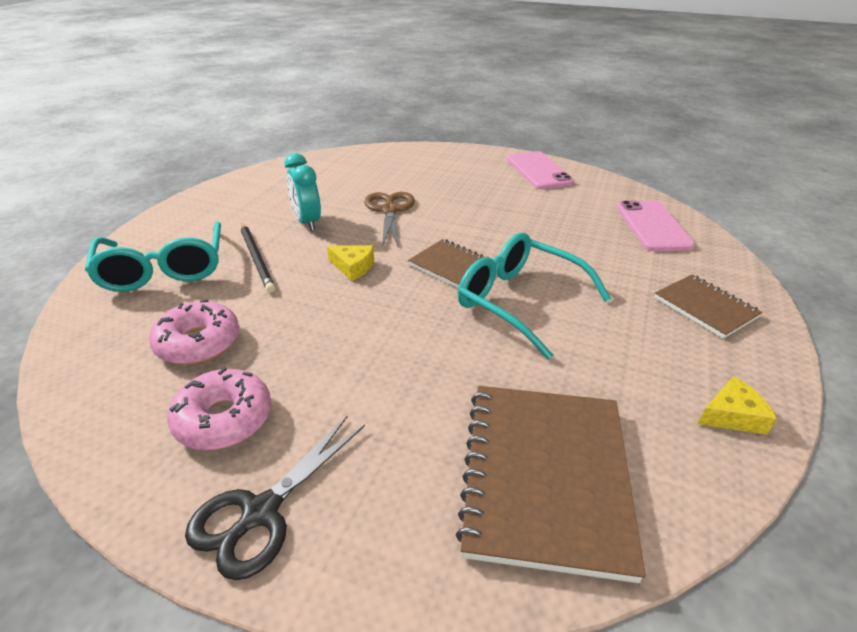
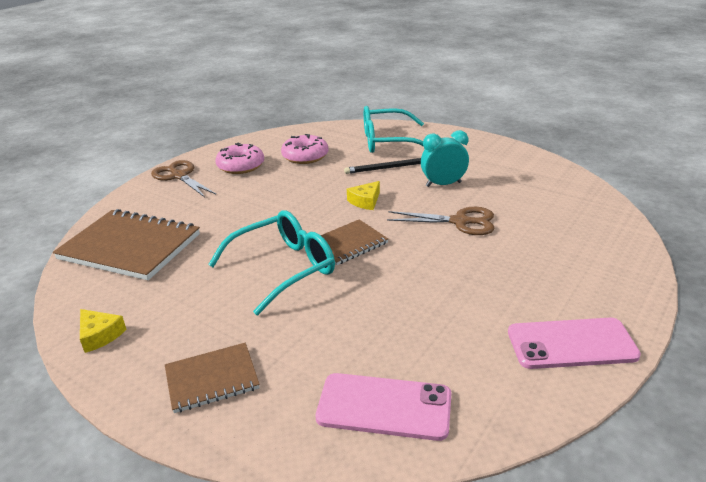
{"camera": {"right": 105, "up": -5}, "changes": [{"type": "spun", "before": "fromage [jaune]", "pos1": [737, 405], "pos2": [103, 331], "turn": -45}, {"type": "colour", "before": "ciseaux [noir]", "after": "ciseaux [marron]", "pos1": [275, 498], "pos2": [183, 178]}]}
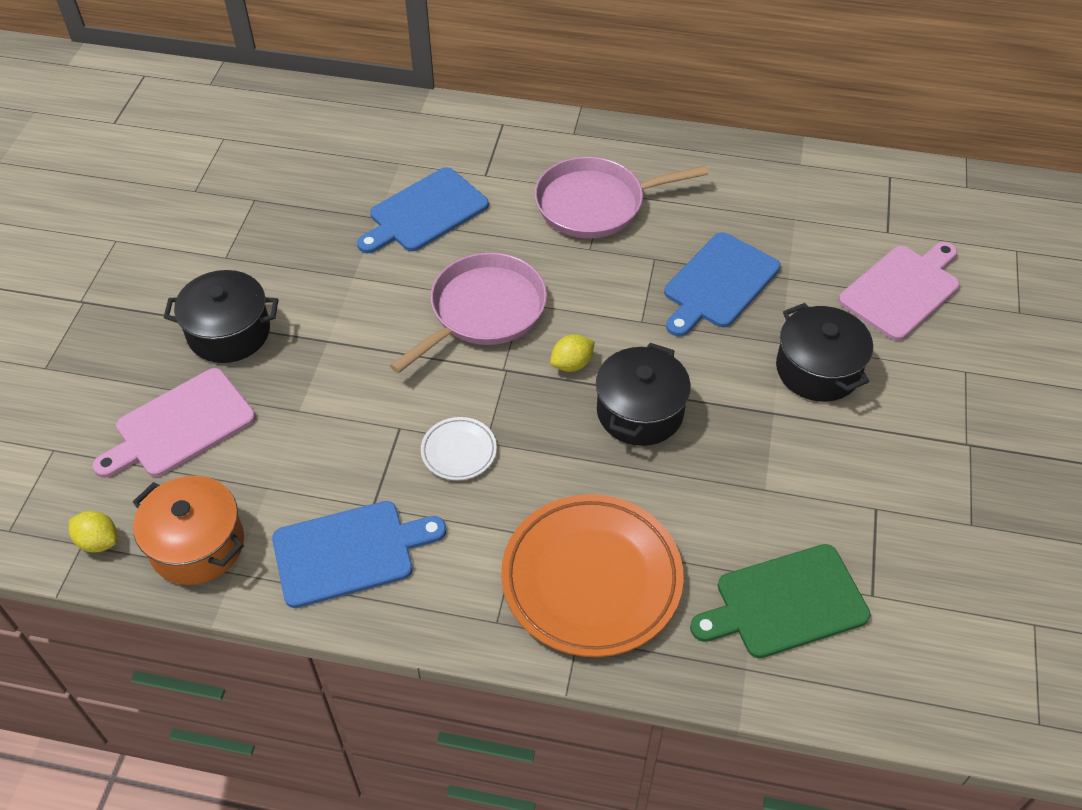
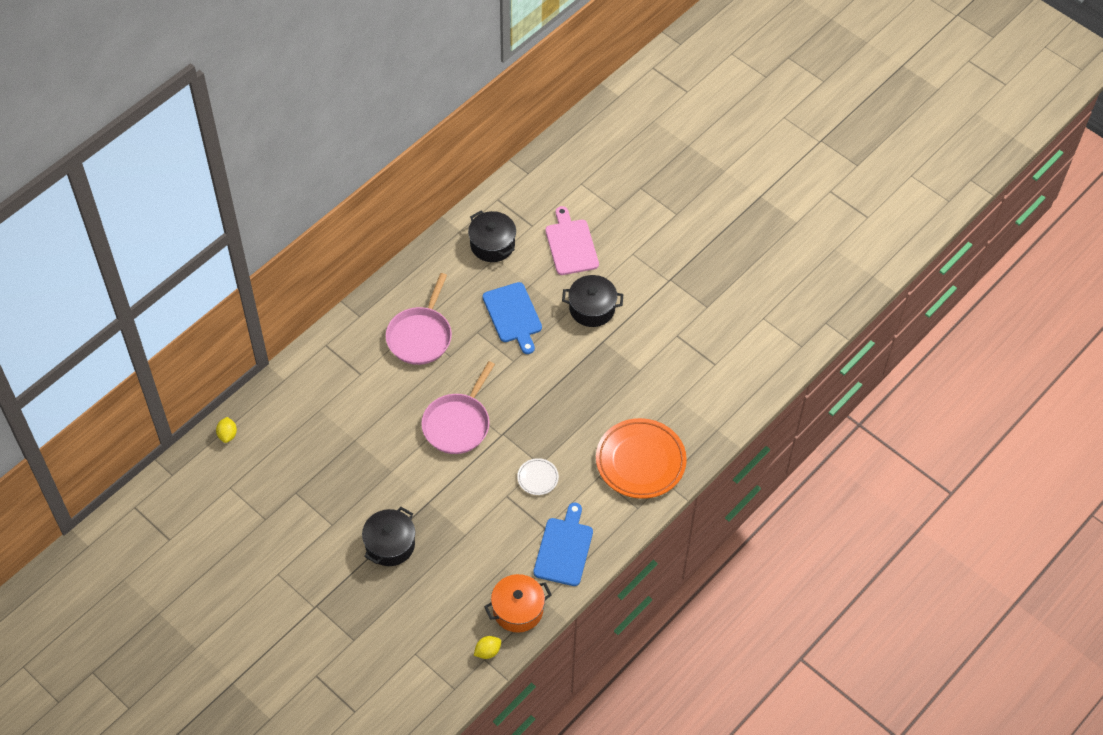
{"camera": {"right": -60, "up": 5}, "changes": [{"type": "missing", "before": "planche à découper [bleu]", "pos1": [423, 210]}, {"type": "spun", "before": "poêle [rose]", "pos1": [468, 313], "pos2": [458, 407], "turn": -135}, {"type": "relocated", "before": "citron [jaune]", "pos1": [572, 353], "pos2": [226, 430]}, {"type": "relocated", "before": "marmite [noir]", "pos1": [643, 394], "pos2": [492, 236]}, {"type": "missing", "before": "planche à découper [rose]", "pos1": [174, 423]}, {"type": "missing", "before": "planche à découper [vert]", "pos1": [780, 601]}]}
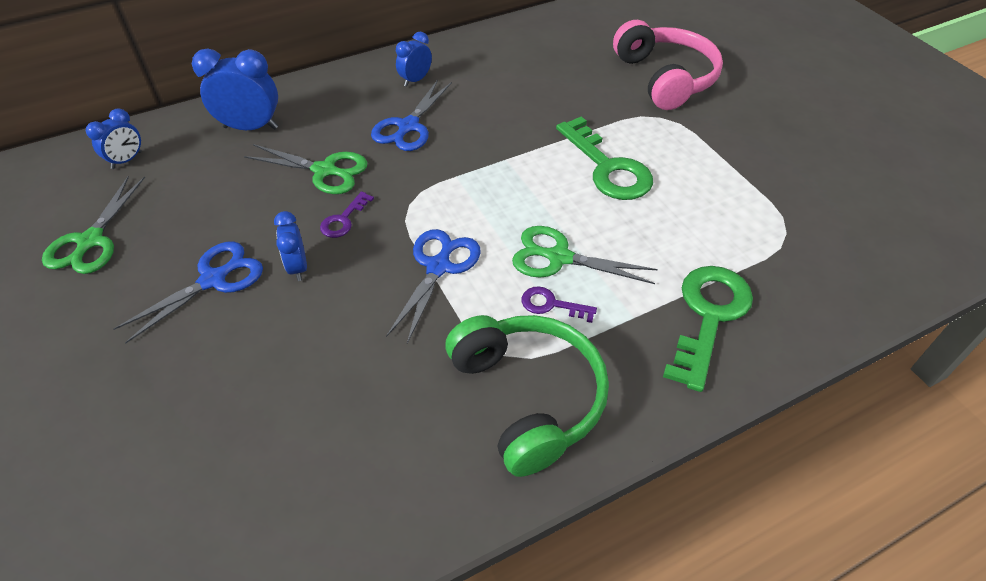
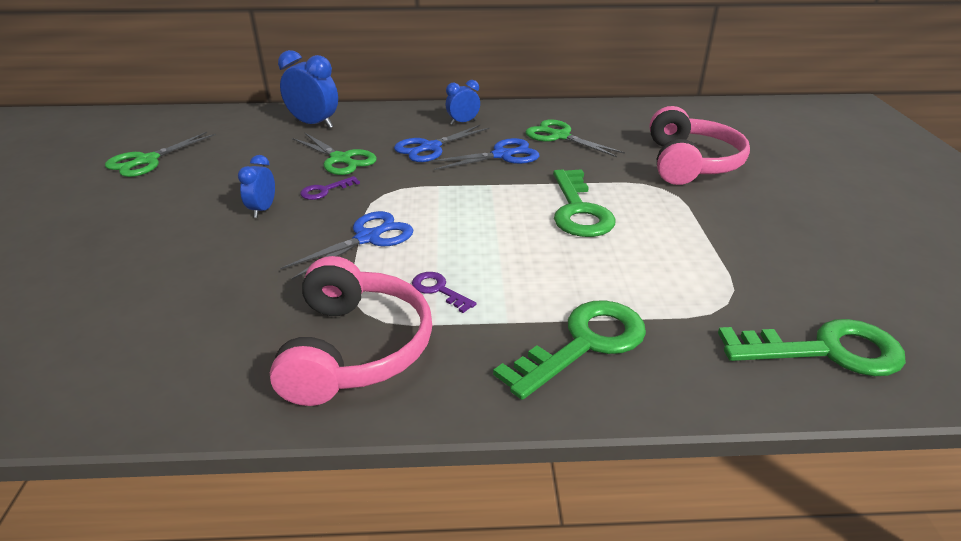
{"camera": {"right": 25, "up": -15}, "changes": [{"type": "missing", "before": "réveil [bleu]", "pos1": [114, 138]}, {"type": "relocated", "before": "ciseaux [vert]", "pos1": [585, 255], "pos2": [575, 138]}, {"type": "relocated", "before": "ciseaux [bleu]", "pos1": [188, 292], "pos2": [484, 154]}, {"type": "colour", "before": "casque audio [vert]", "after": "casque audio [rose]", "pos1": [527, 396], "pos2": [351, 331]}, {"type": "appeared", "after": "clé [vert]", "pos2": [812, 347]}]}
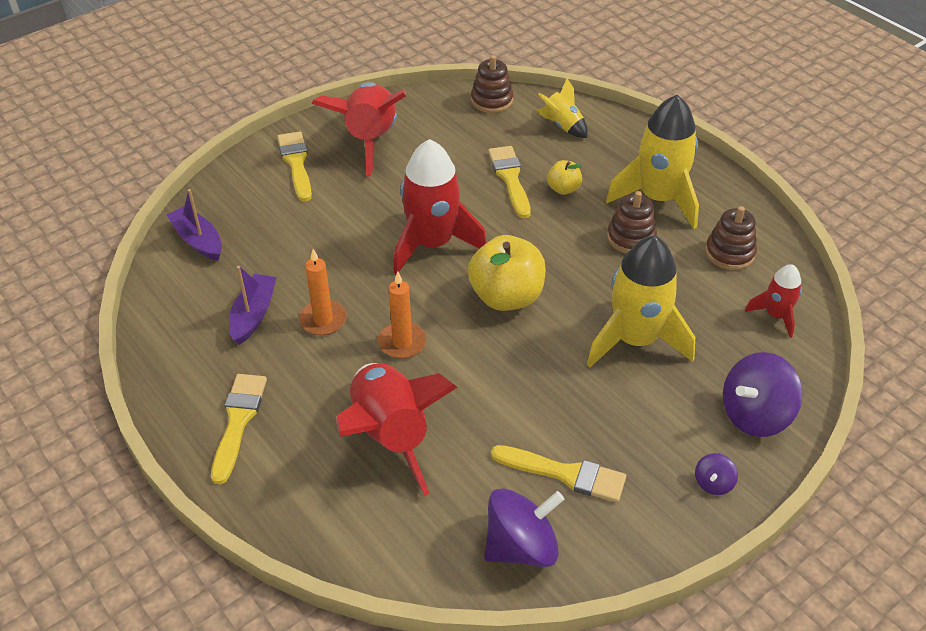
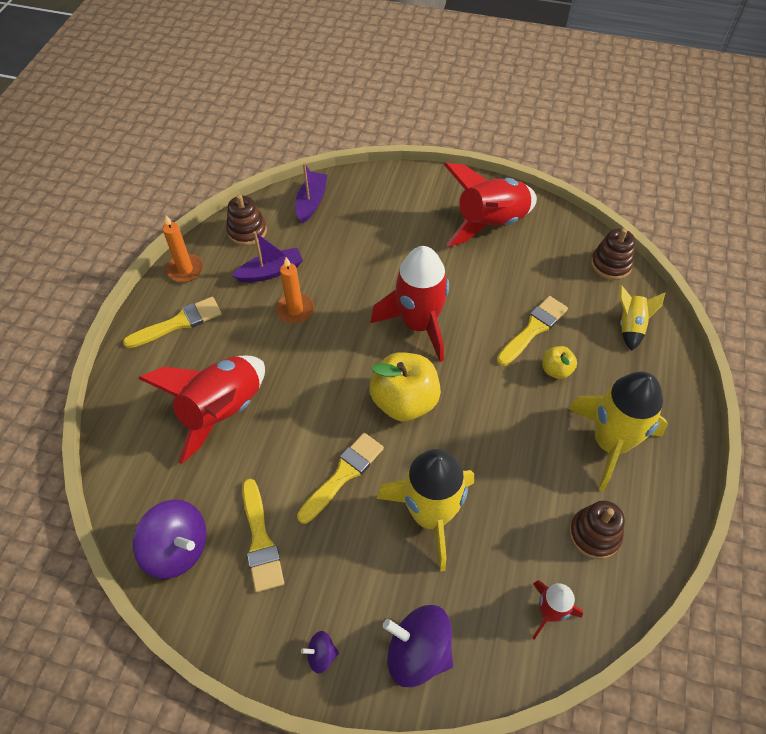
{"camera": {"right": 55, "up": 10}, "changes": [{"type": "relocated", "before": "pinceau [jaune]", "pos1": [294, 166], "pos2": [340, 478]}, {"type": "relocated", "before": "jouet à empiler [marron]", "pos1": [632, 222], "pos2": [246, 220]}, {"type": "relocated", "before": "bougie [orange]", "pos1": [402, 315], "pos2": [183, 248]}]}
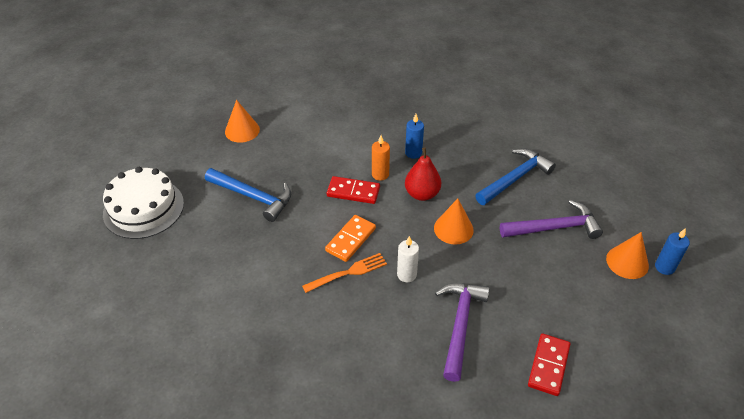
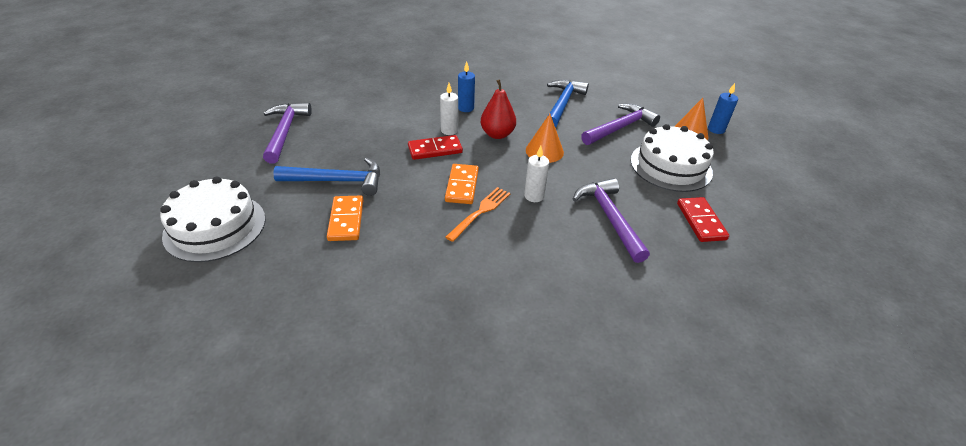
{"camera": {"right": -30, "up": -5}, "changes": [{"type": "exchanged", "before": "cône [orange]", "after": "marteau [violet]", "pos1": [242, 121], "pos2": [287, 132]}, {"type": "colour", "before": "bougie [orange]", "after": "bougie [blanc]", "pos1": [381, 158], "pos2": [449, 109]}, {"type": "appeared", "after": "gâteau [blanc]", "pos2": [672, 158]}, {"type": "appeared", "after": "domino [orange]", "pos2": [345, 218]}]}
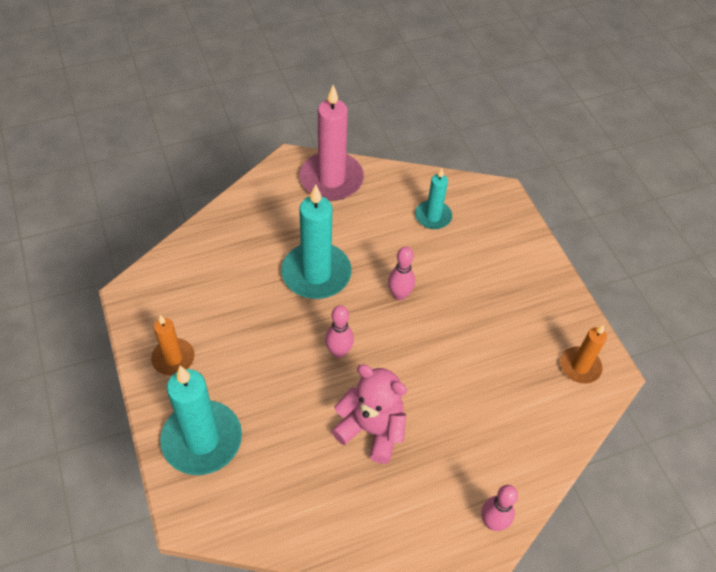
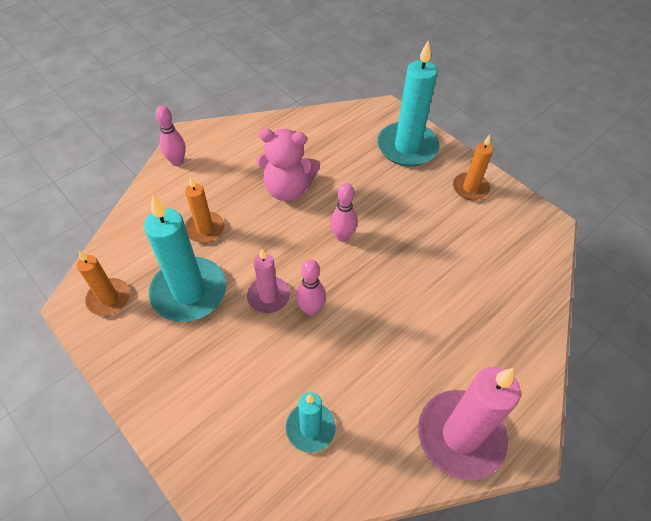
{"camera": {"right": 160, "up": 0}, "changes": [{"type": "relocated", "before": "bougie [turquoise]", "pos1": [316, 241], "pos2": [185, 259]}, {"type": "appeared", "after": "bougie [orange]", "pos2": [204, 210]}, {"type": "appeared", "after": "bougie [rose]", "pos2": [268, 281]}]}
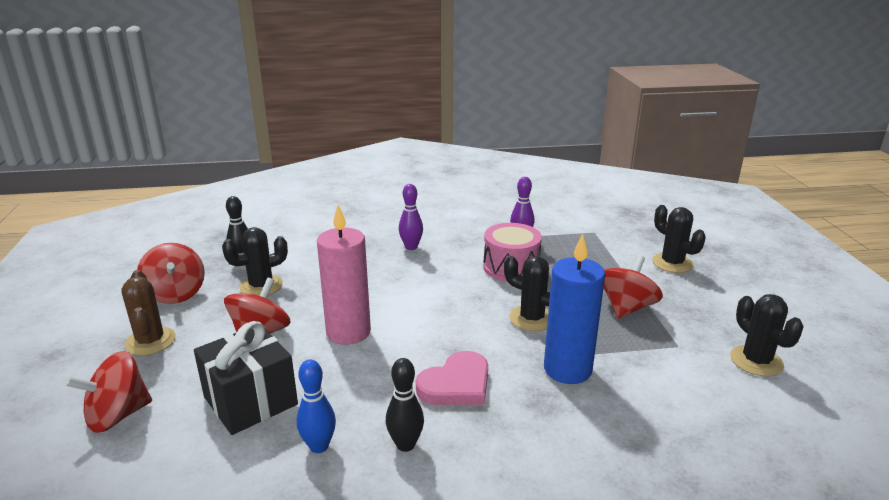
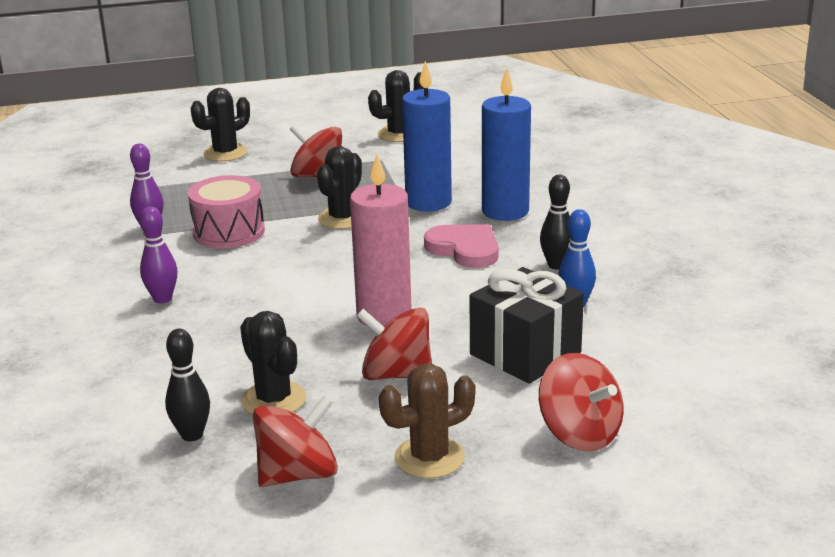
{"camera": {"right": -95, "up": 0}, "changes": [{"type": "appeared", "after": "bougie [bleu]", "pos2": [506, 144]}]}
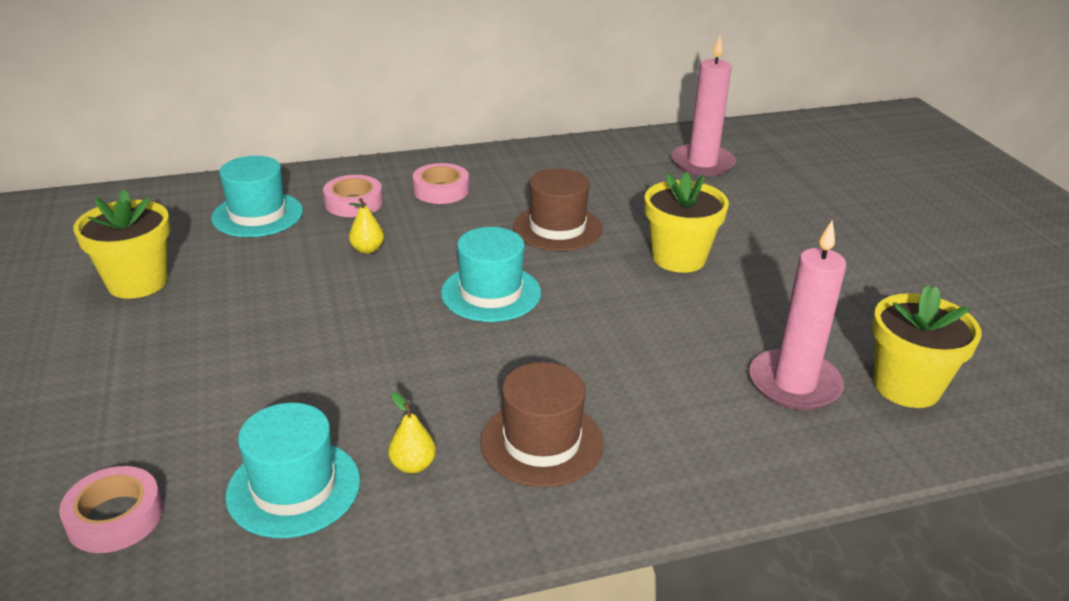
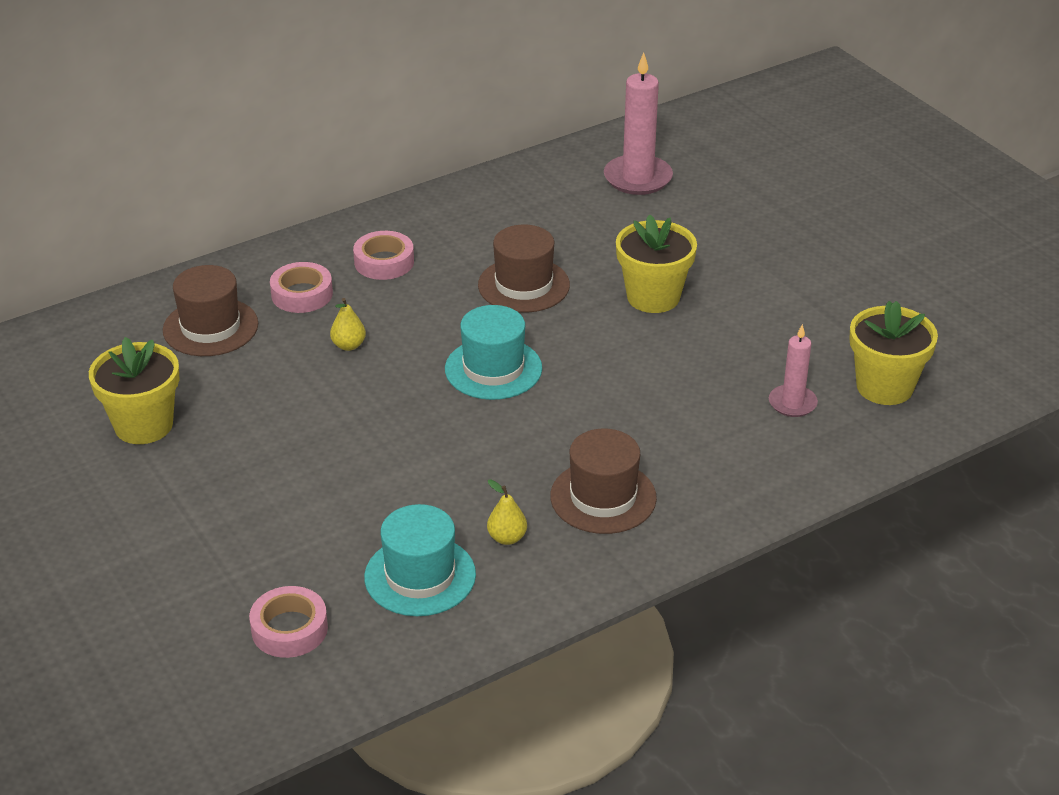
{"camera": {"right": -15, "up": 5}, "changes": [{"type": "colour", "before": "chapeau [turquoise]", "after": "chapeau [marron]", "pos1": [257, 196], "pos2": [210, 310]}, {"type": "size", "before": "bougie [rose]", "pos1": [797, 315], "pos2": [793, 370], "scale": 0.6}]}
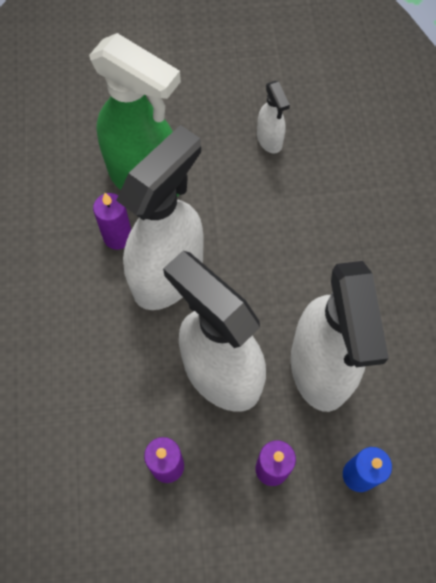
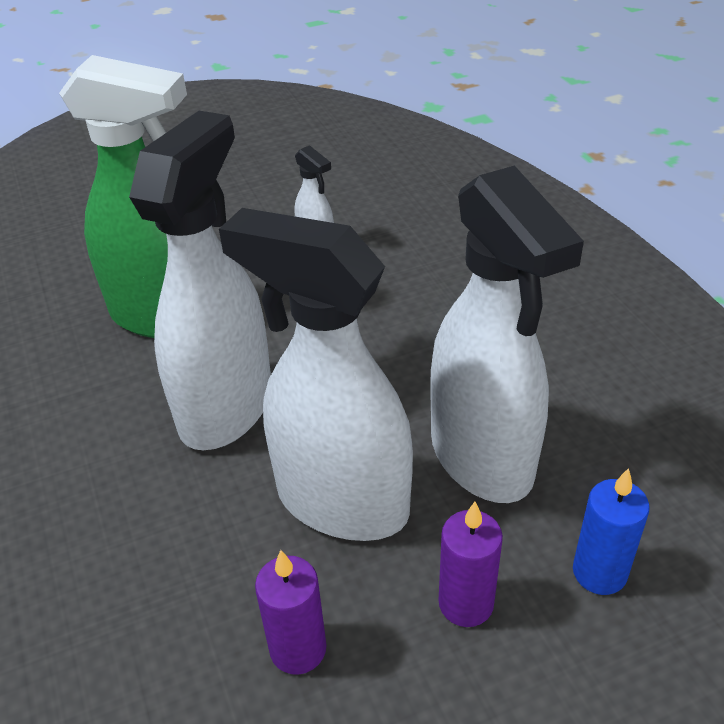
{"camera": {"right": -15, "up": -25}, "changes": [{"type": "missing", "before": "bougie [violet]", "pos1": [112, 221]}]}
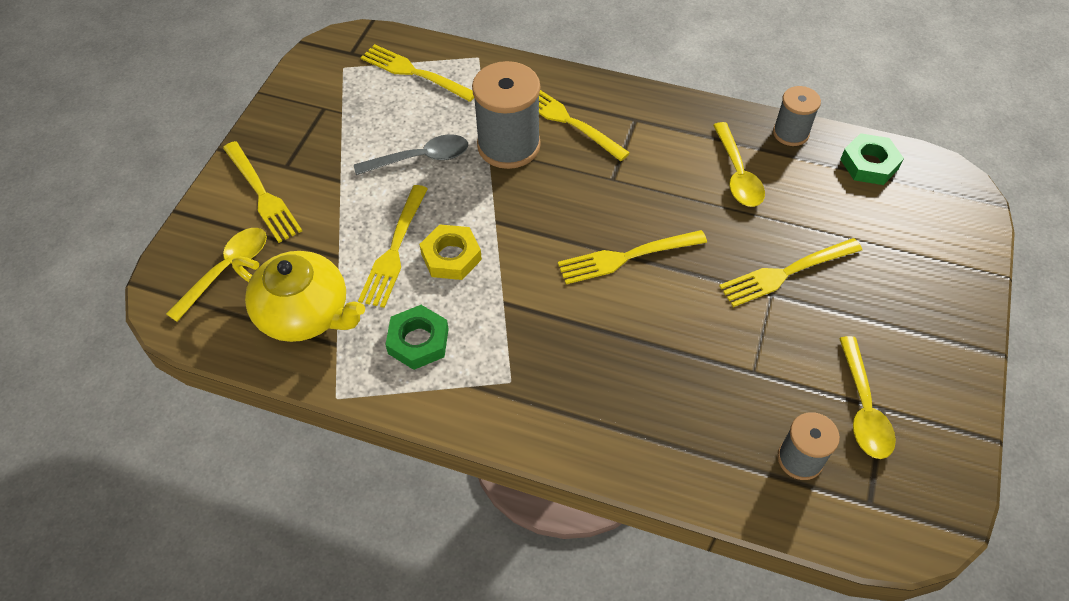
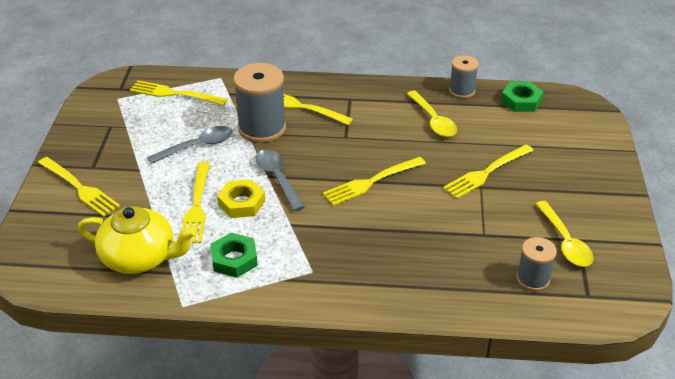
{"camera": {"right": -15, "up": -15}, "changes": [{"type": "missing", "before": "cuillère [jaune]", "pos1": [216, 275]}, {"type": "appeared", "after": "cuillère [gris]", "pos2": [280, 180]}]}
